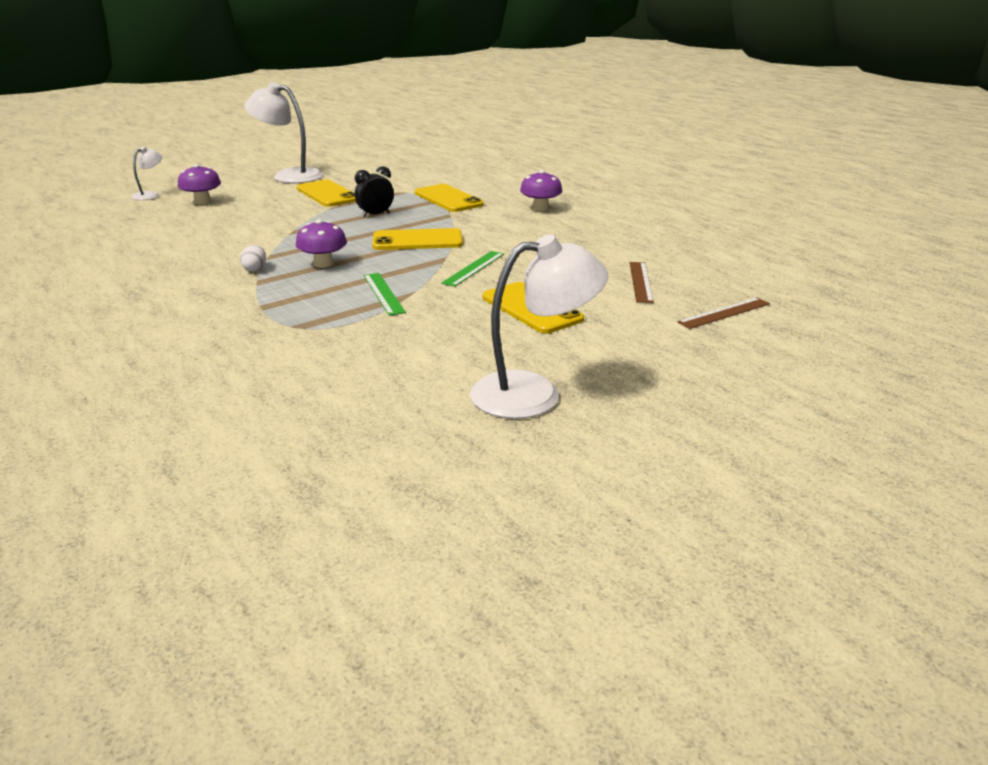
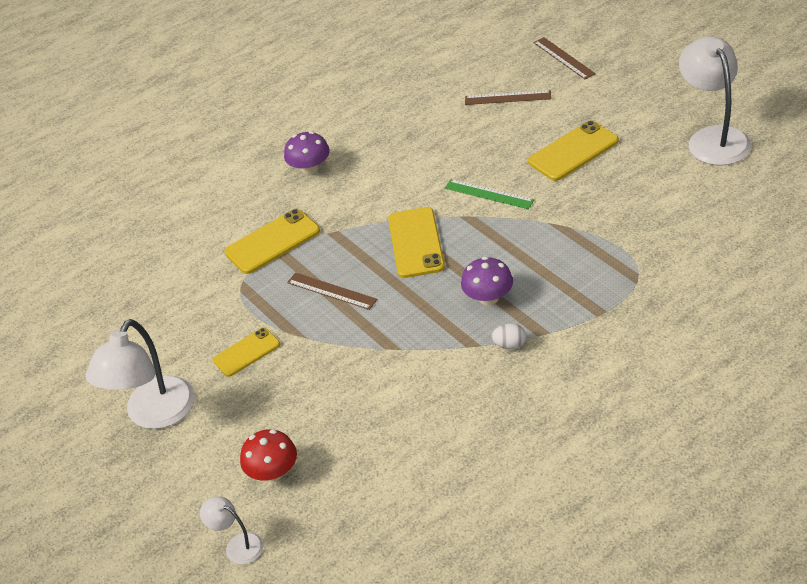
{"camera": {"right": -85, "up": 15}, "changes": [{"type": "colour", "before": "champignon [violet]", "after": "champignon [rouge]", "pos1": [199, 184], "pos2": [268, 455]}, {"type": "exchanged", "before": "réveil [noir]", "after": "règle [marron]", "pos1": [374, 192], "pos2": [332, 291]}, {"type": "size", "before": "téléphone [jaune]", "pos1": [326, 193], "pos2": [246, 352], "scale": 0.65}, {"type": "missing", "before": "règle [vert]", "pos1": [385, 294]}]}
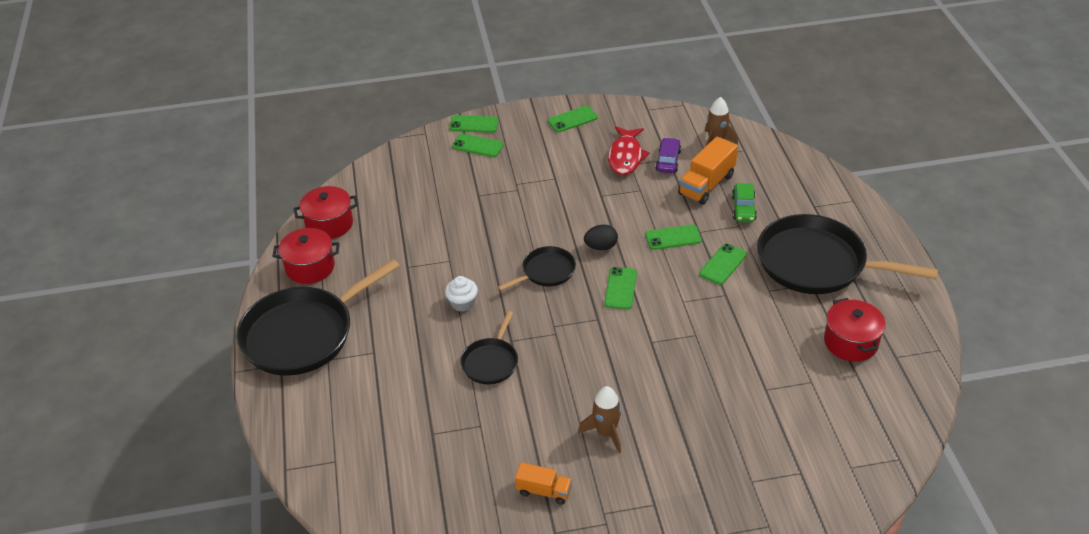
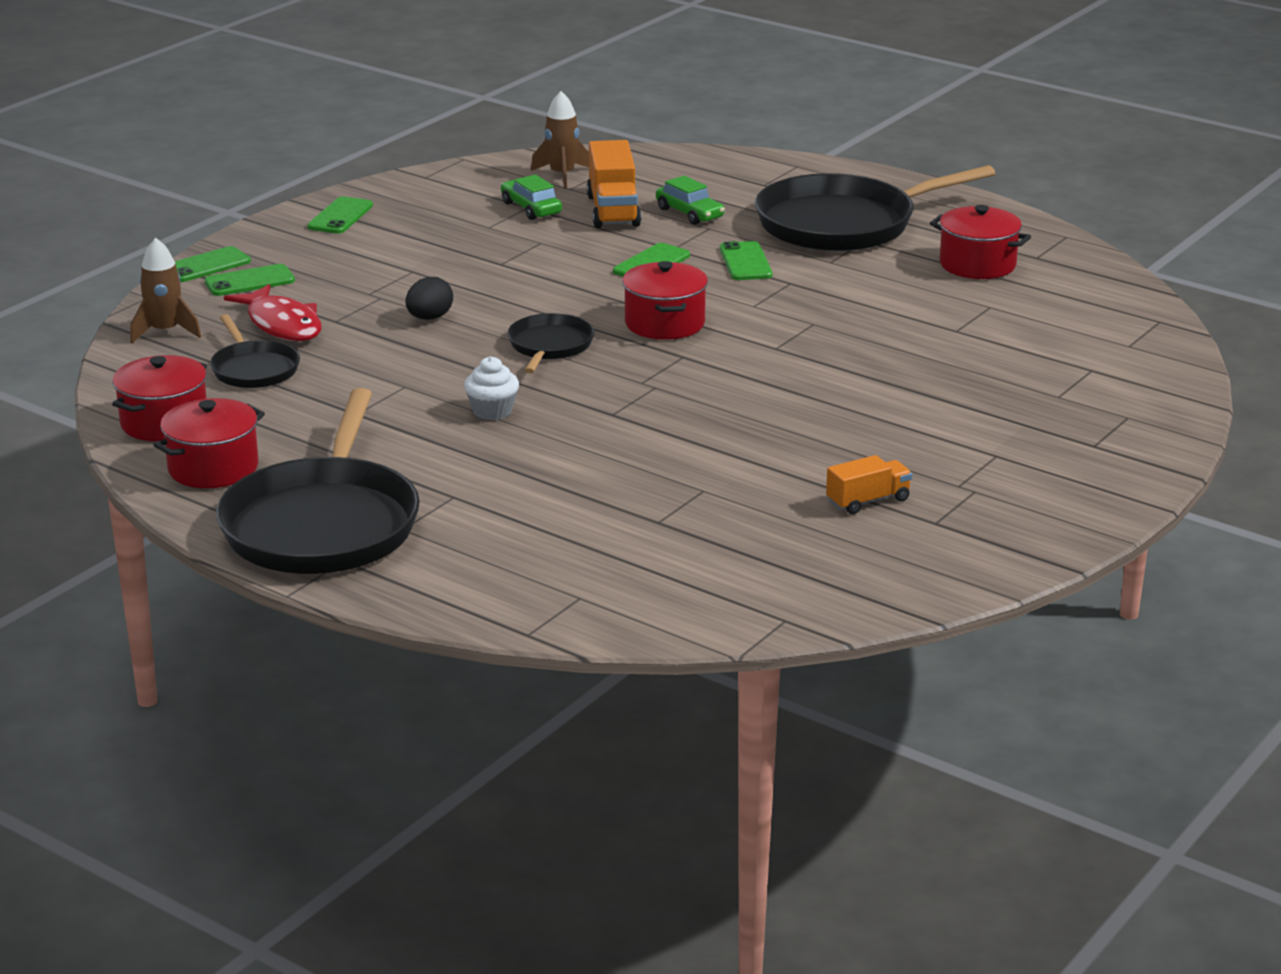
{"camera": {"right": -45, "up": -15}, "changes": [{"type": "relocated", "before": "poisson [rouge]", "pos1": [629, 150], "pos2": [273, 312]}, {"type": "colour", "before": "voiture [violet]", "after": "voiture [vert]", "pos1": [668, 155], "pos2": [531, 197]}, {"type": "relocated", "before": "œuf [noir]", "pos1": [601, 237], "pos2": [429, 298]}, {"type": "exchanged", "before": "téléphone [vert]", "after": "marmite [rouge]", "pos1": [620, 288], "pos2": [665, 300]}, {"type": "relocated", "before": "poêle [noir]", "pos1": [489, 347], "pos2": [255, 351]}, {"type": "relocated", "before": "fusée [marron]", "pos1": [600, 419], "pos2": [165, 291]}]}
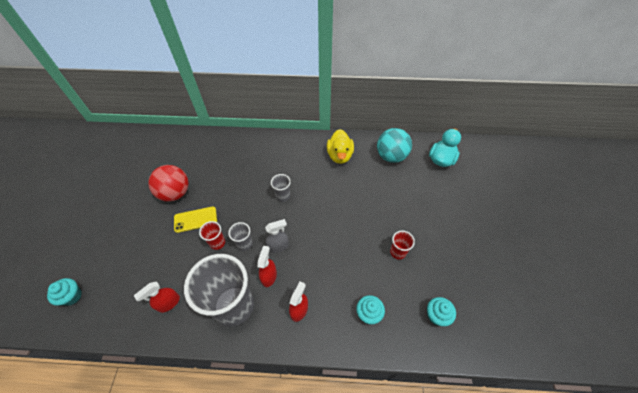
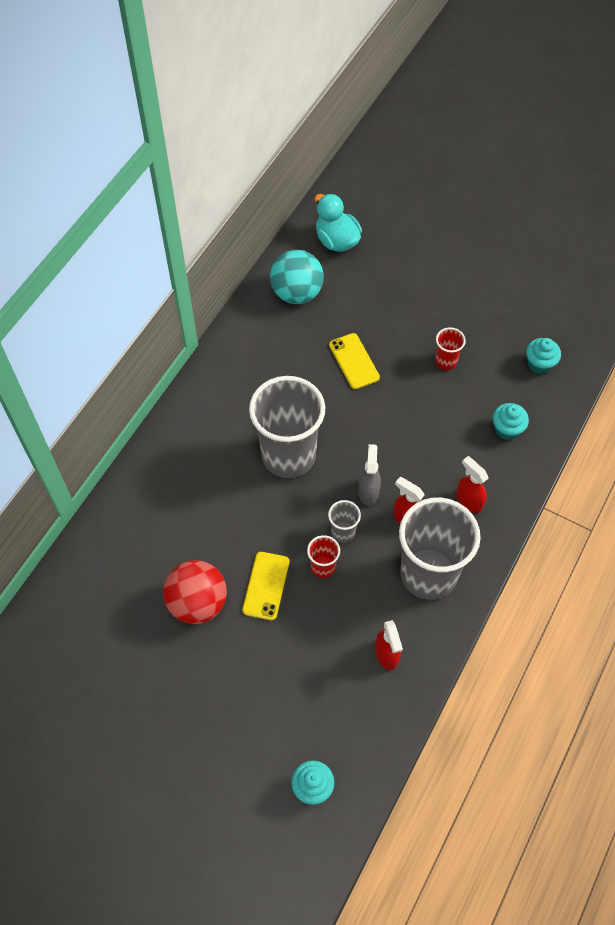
{"camera": {"right": -65, "up": 5}, "changes": [{"type": "missing", "before": "canard [jaune]", "pos1": [340, 146]}, {"type": "size", "before": "gobelet [gris]", "pos1": [281, 188], "pos2": [287, 427], "scale": 2.32}, {"type": "appeared", "after": "téléphone [jaune]", "pos2": [354, 361]}]}
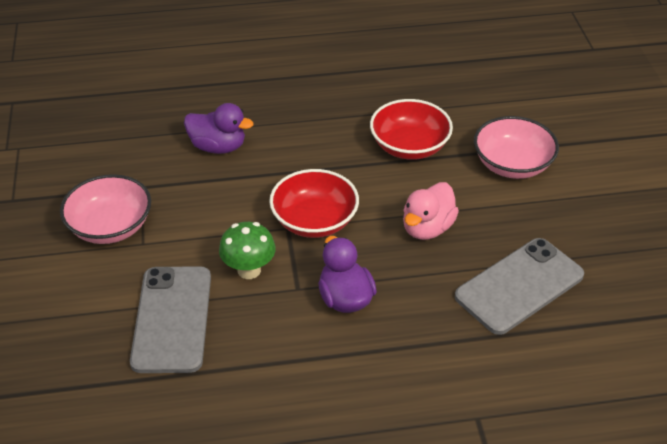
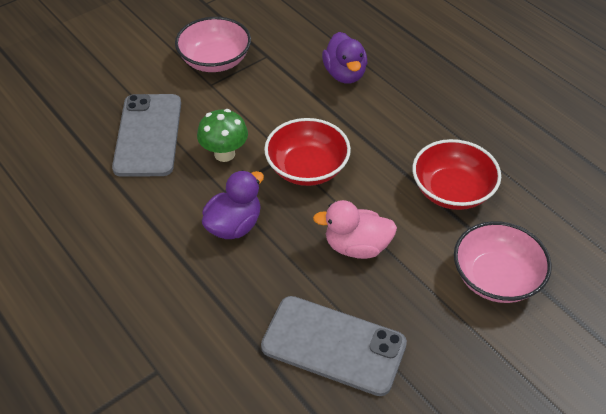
{"camera": {"right": 60, "up": 5}, "changes": [{"type": "spun", "before": "téléphone [gris]", "pos1": [170, 319], "pos2": [146, 135], "turn": -60}]}
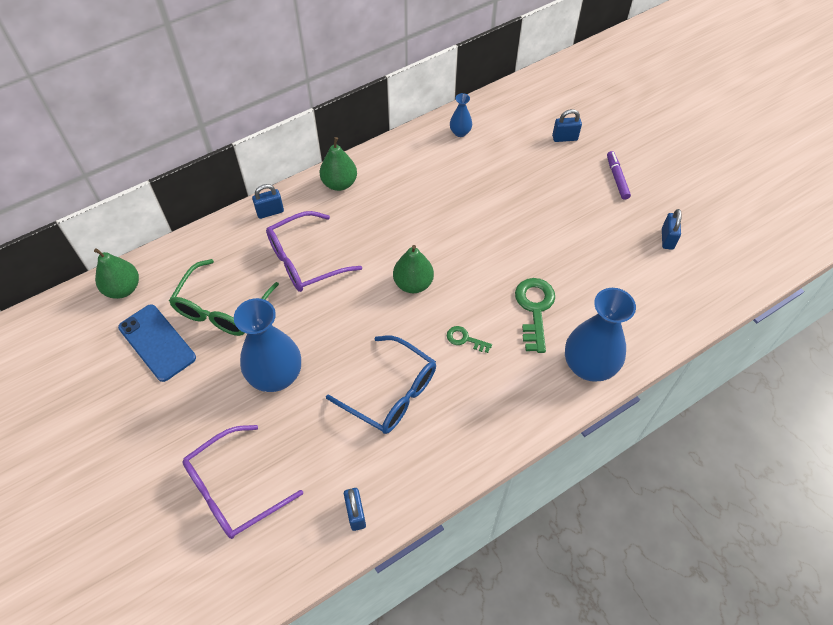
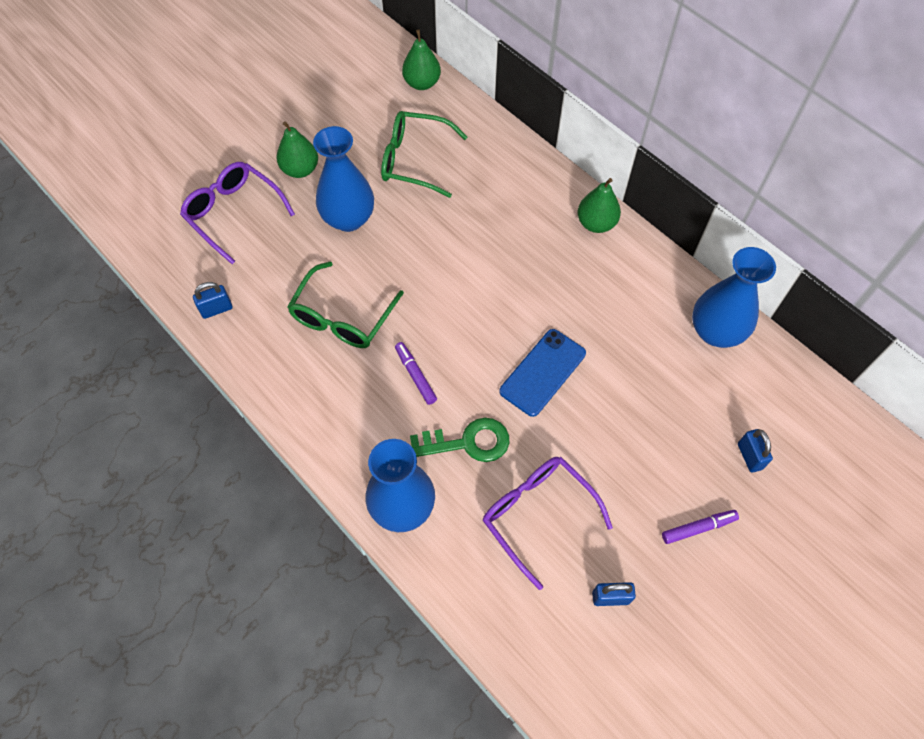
{"camera": {"right": 80, "up": 5}, "changes": [{"type": "size", "before": "vase [bleu]", "pos1": [461, 115], "pos2": [734, 297], "scale": 2.11}, {"type": "missing", "before": "cadenas [bleu]", "pos1": [268, 201]}, {"type": "relocated", "before": "lunettes [violet]", "pos1": [314, 251], "pos2": [548, 523]}, {"type": "relocated", "before": "poire [vert]", "pos1": [413, 269], "pos2": [297, 149]}, {"type": "relocated", "before": "téléphone [bleu]", "pos1": [157, 343], "pos2": [542, 373]}, {"type": "exchanged", "before": "clé [vert]", "after": "feutre [violet]", "pos1": [469, 339], "pos2": [416, 373]}, {"type": "colour", "before": "lunettes [bleu]", "after": "lunettes [vert]", "pos1": [381, 385], "pos2": [345, 305]}]}
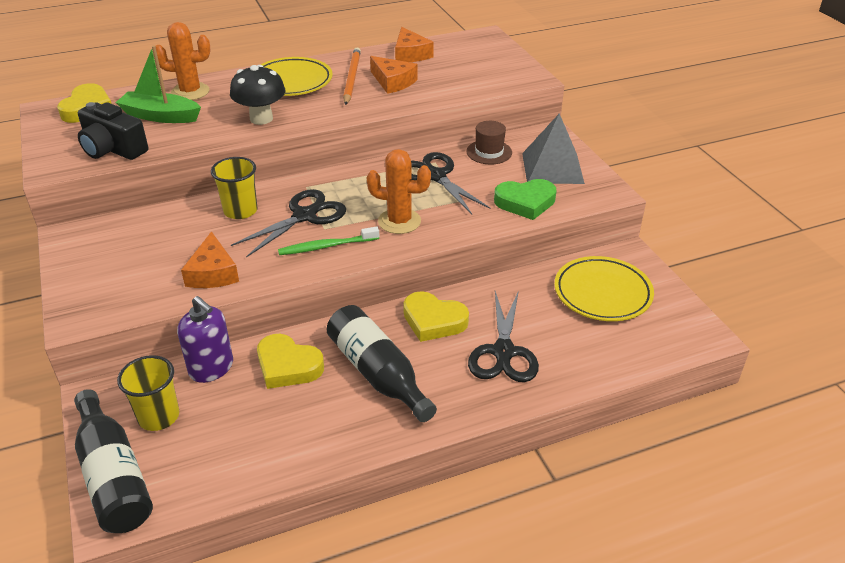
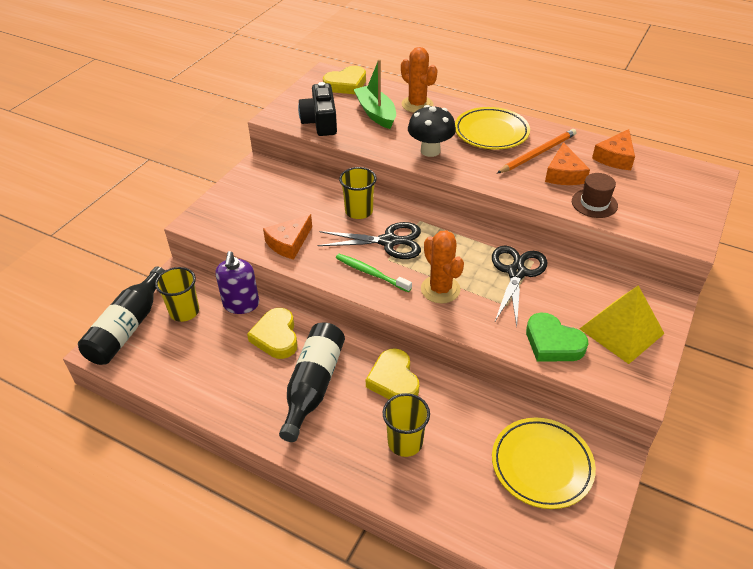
{"camera": {"right": 50, "up": 5}, "changes": [{"type": "colour", "before": "pyramide [gris]", "after": "pyramide [jaune]", "pos1": [553, 148], "pos2": [622, 324]}, {"type": "relocated", "before": "chapeau [marron]", "pos1": [489, 143], "pos2": [595, 195]}, {"type": "exchanged", "before": "ciseaux [noir]", "after": "gobelet [jaune]", "pos1": [503, 336], "pos2": [406, 425]}]}
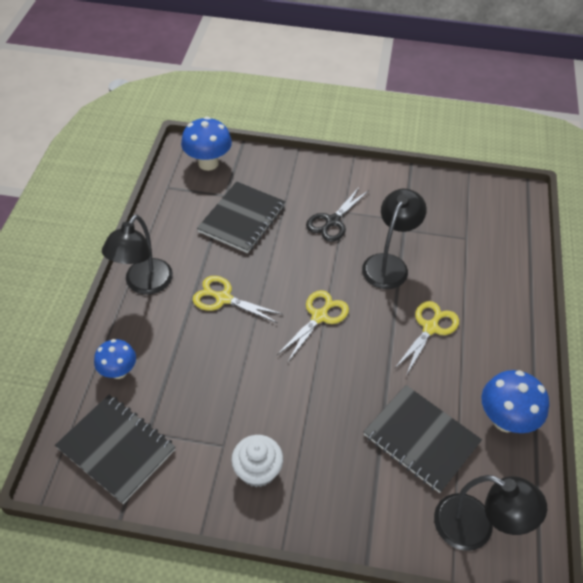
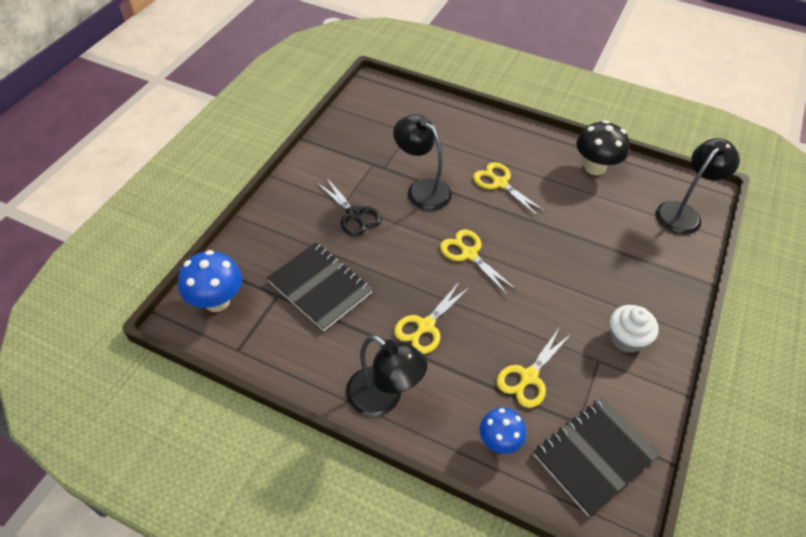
{"camera": {"right": -75, "up": 0}, "changes": [{"type": "colour", "before": "champignon [bleu]", "after": "champignon [noir]", "pos1": [515, 401], "pos2": [603, 148]}, {"type": "missing", "before": "carnet [noir]", "pos1": [423, 439]}, {"type": "appeared", "after": "ciseaux [jaune]", "pos2": [534, 368]}]}
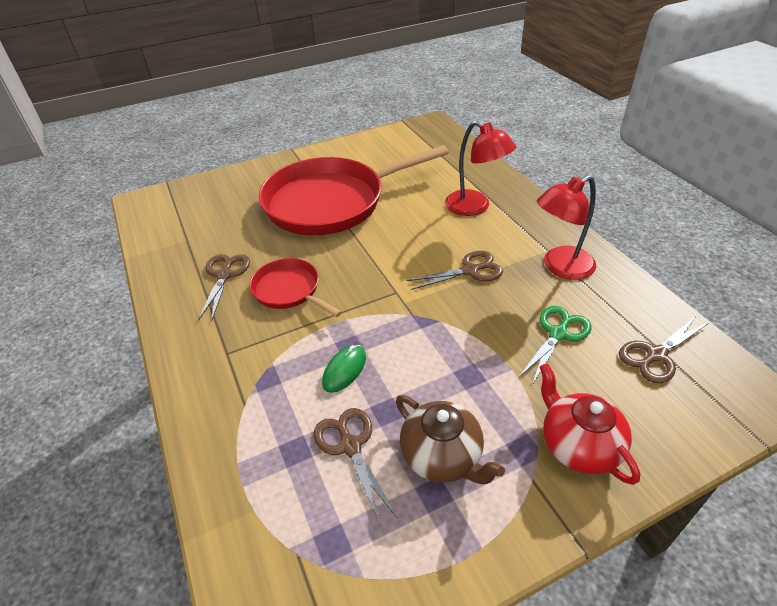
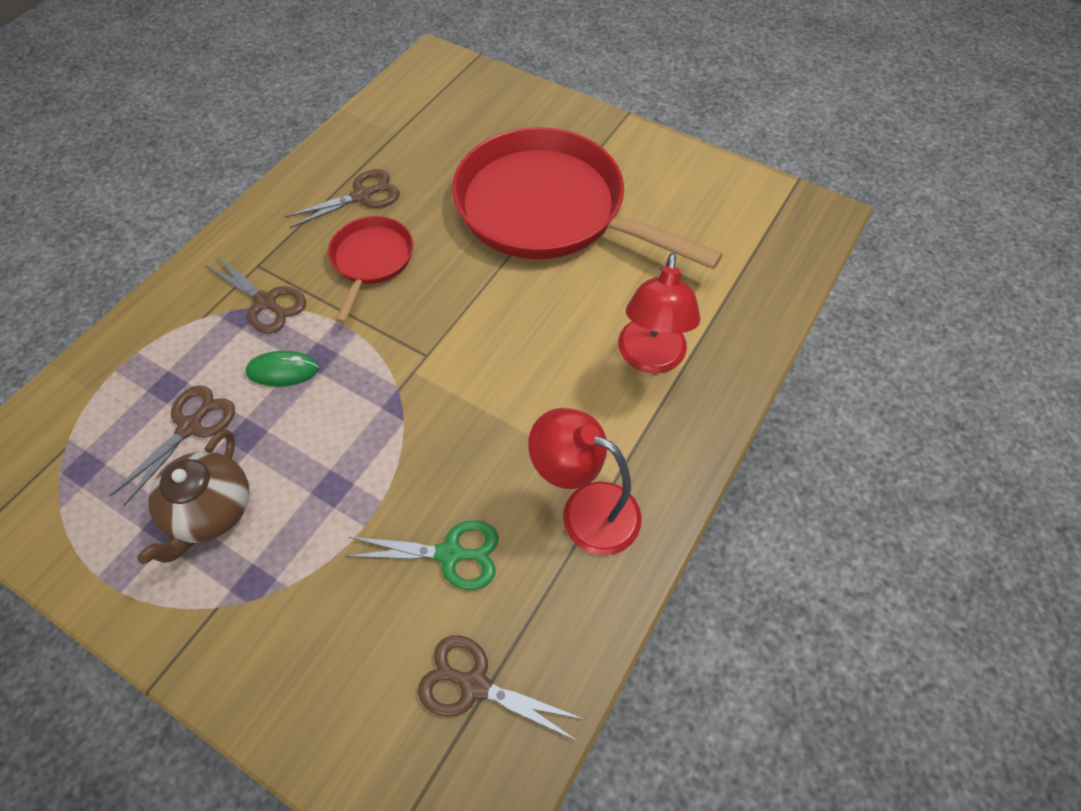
{"camera": {"right": 55, "up": 15}, "changes": [{"type": "relocated", "before": "ciseaux [marron]", "pos1": [454, 270], "pos2": [255, 294]}, {"type": "missing", "before": "théière [rouge]", "pos1": [590, 424]}]}
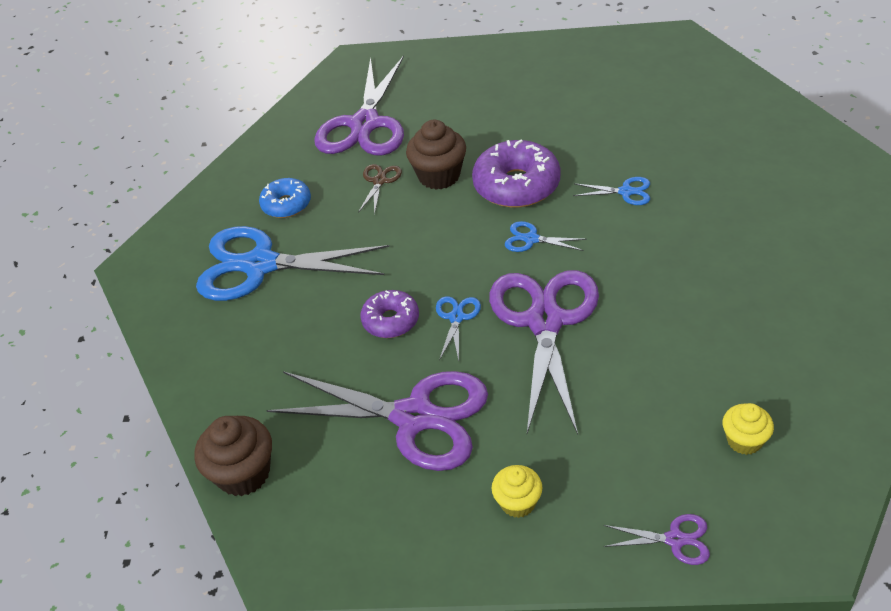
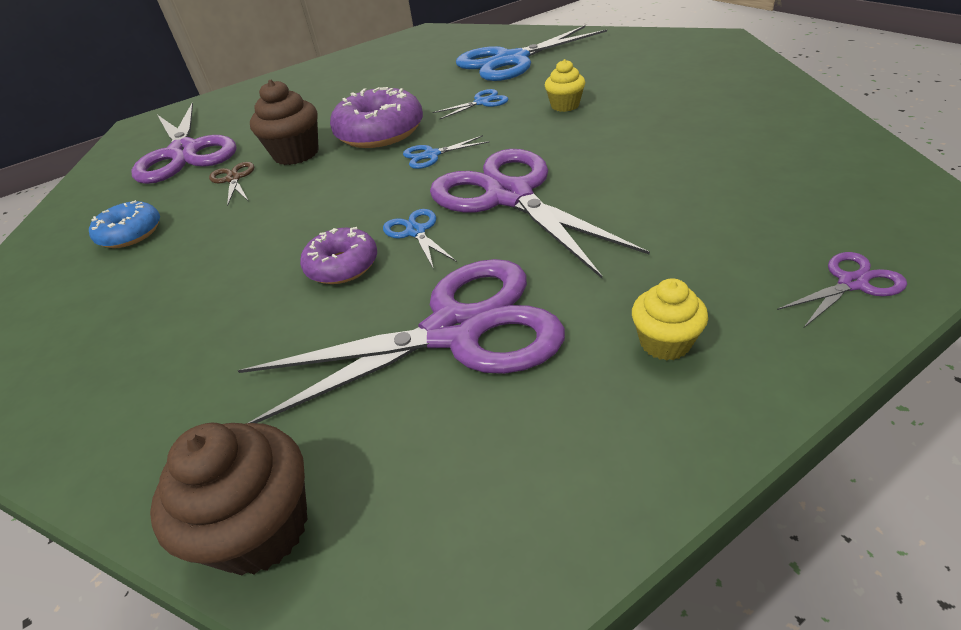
{"camera": {"right": -35, "up": -5}, "changes": [{"type": "relocated", "before": "ciseaux [bleu]", "pos1": [292, 263], "pos2": [531, 53]}, {"type": "relocated", "before": "muffin [jaune]", "pos1": [748, 429], "pos2": [565, 85]}]}
